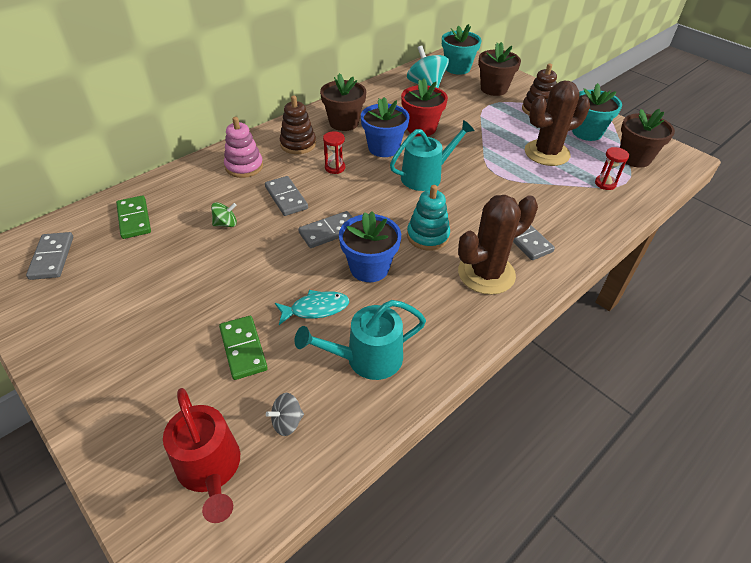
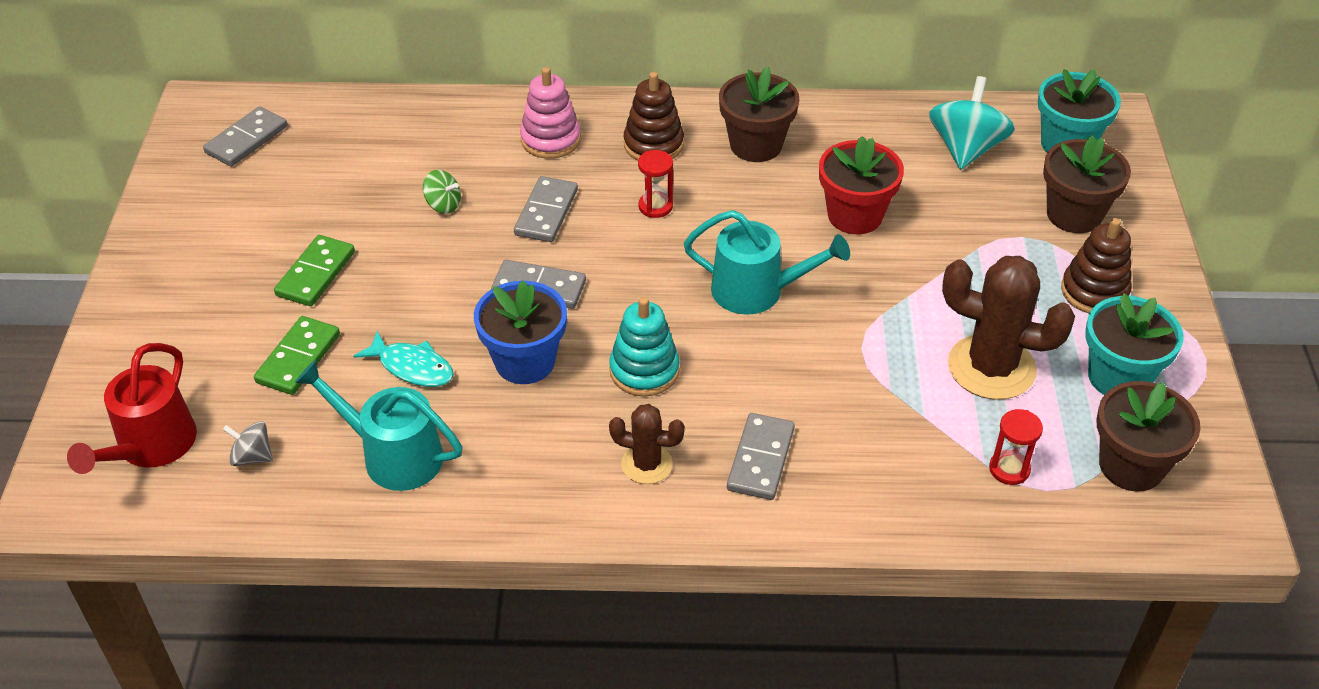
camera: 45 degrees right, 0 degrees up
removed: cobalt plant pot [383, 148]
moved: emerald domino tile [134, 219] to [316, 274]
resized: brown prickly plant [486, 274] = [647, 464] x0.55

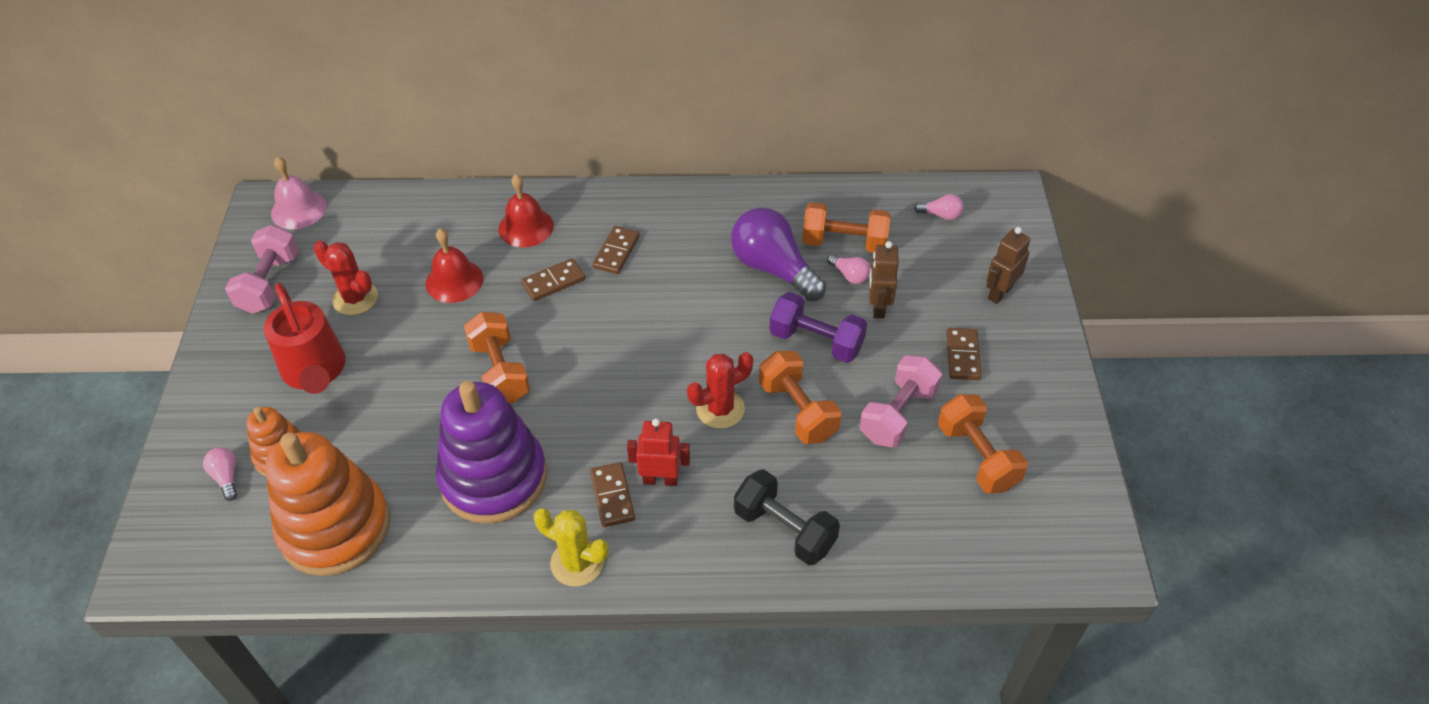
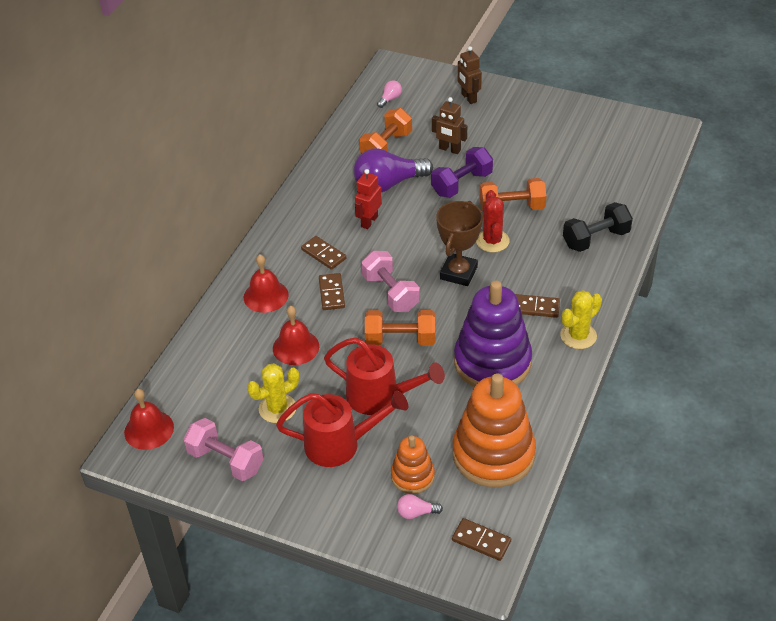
camera: 65 degrees left, 5 degrees down
removed: pink bulb [849, 275]; bright orange free weight [977, 457]
added: scarlet sprinkling can [380, 397]; brown prize cup [458, 273]
moved: scarlet robot figure [660, 479] to [369, 221]; pink free weight [897, 414] to [390, 293]; brown domino tile [963, 356] to [481, 541]
recoloured: pink hand bell [298, 209] to scarlet hand bell [149, 429]; scarlet prickly plant [355, 298] to golden prickly plant [277, 408]

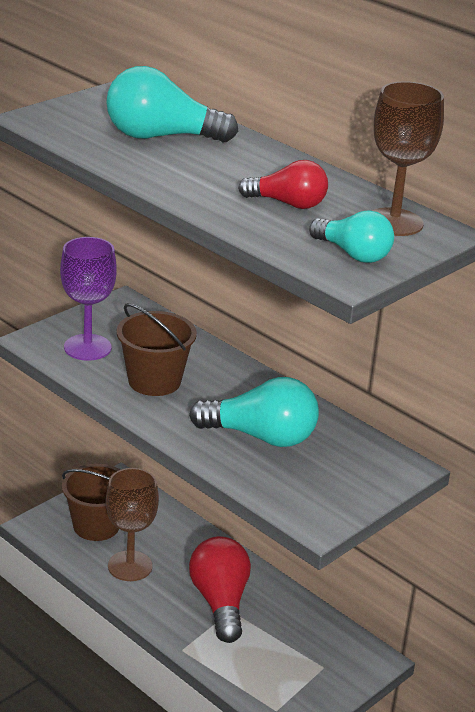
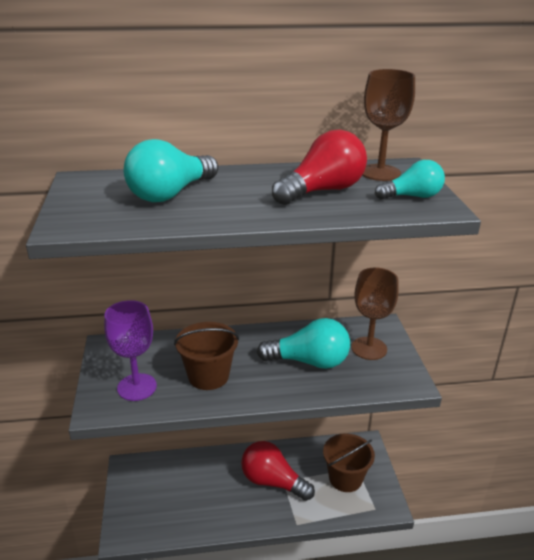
camera: 50 degrees left, 0 degrees up
moved: brown pail [96, 526] to [345, 478]; brown goblet [130, 566] to [369, 348]
turned: aqua bulb [261, 437] = [309, 361] 45 degrees clockwise
resized: scarlet bulb [288, 204] = [323, 191] x1.59

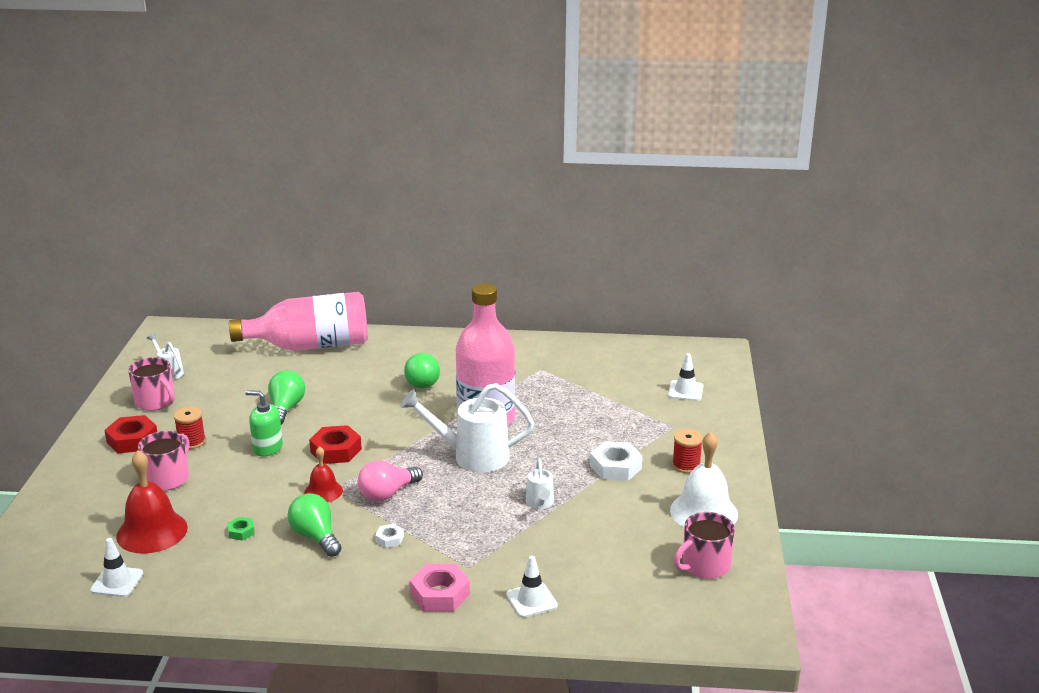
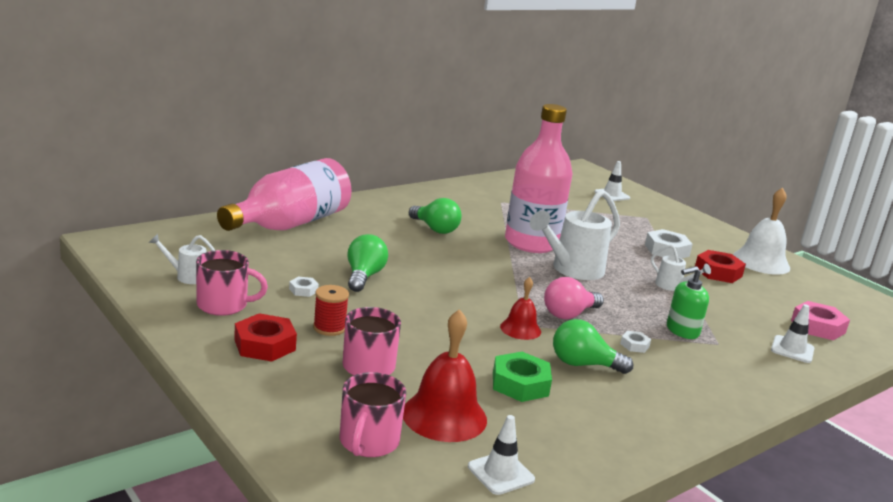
camera: 45 degrees left, 5 degrees down
removed: scarlet bobbin [686, 465]
added: white nut [303, 290]
moved: pink tea mug [704, 566] to [368, 442]; emerald soap pump [267, 448] to [682, 331]; scarlet nut [336, 450] to [718, 272]; pink nut [440, 594] to [818, 327]
turned: emerald bulb [286, 408] = [364, 276] 45 degrees clockwise; pink bulb [387, 494] = [569, 314] 45 degrees clockwise
resized: emerald nut [241, 531] = [520, 384] x1.93

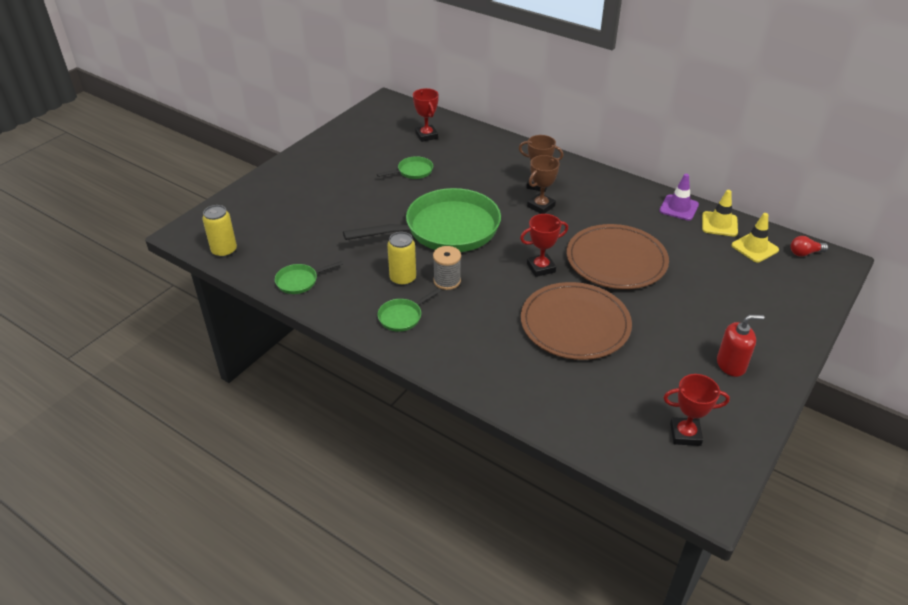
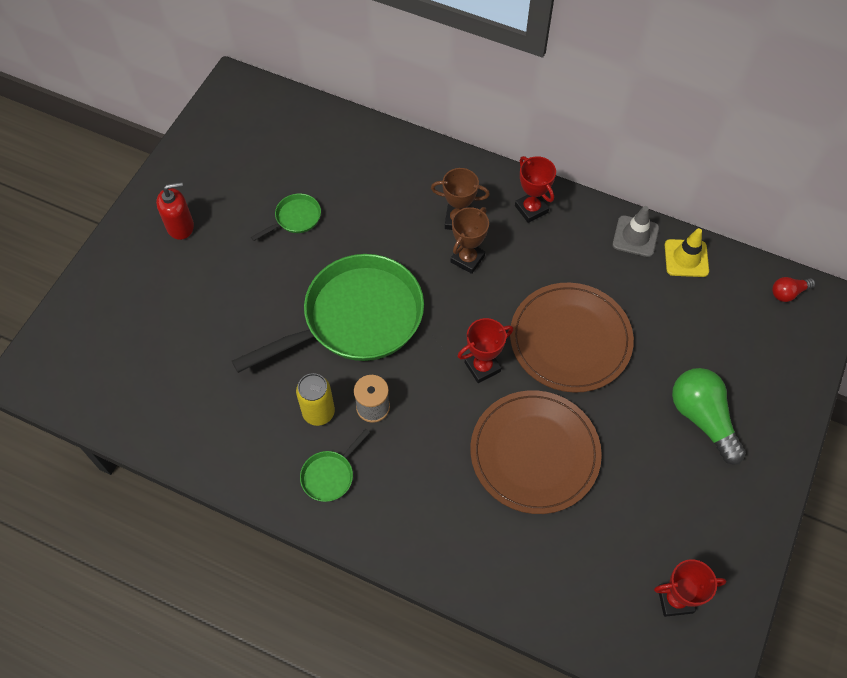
camera: 10 degrees left, 20 degrees up
removed: golden tin [224, 251]; emerald pan [299, 281]; golden traffic cone [754, 248]
added: emerald bulb [702, 418]
moved: scarlet soap pump [731, 365] to [180, 226]; scarlet prize cup [426, 136] to [531, 209]
recoloured: violet traffic cone [678, 208] to grey traffic cone [635, 236]

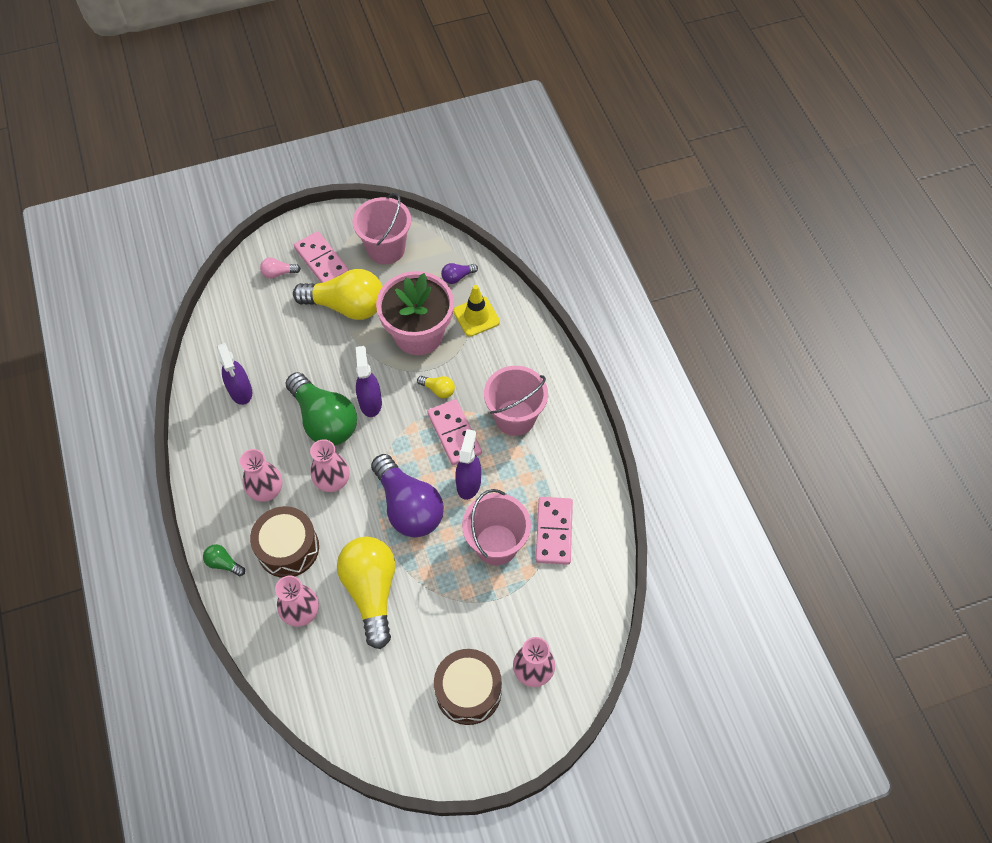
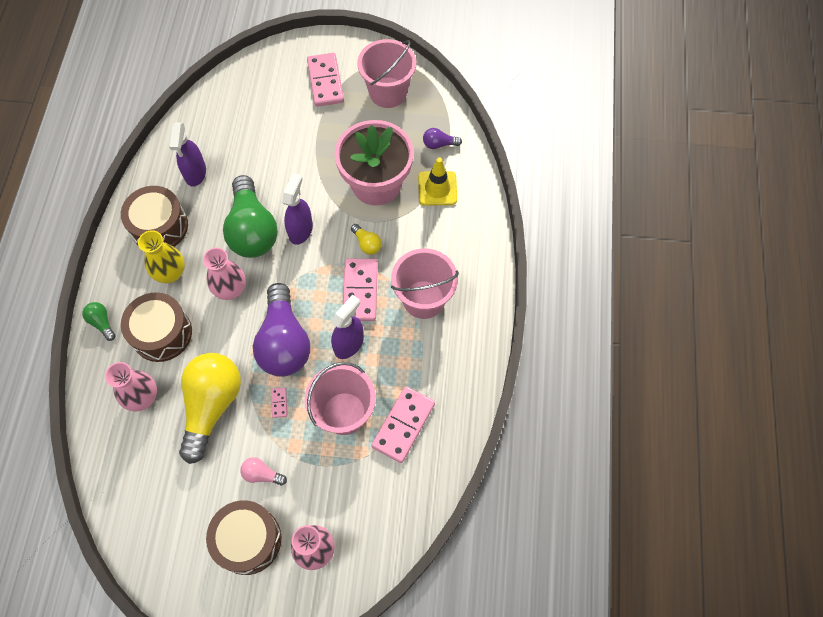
camera: 25 degrees right, 5 degrees up
removed: golden bulb [346, 306]
added: brown drum [159, 226]; pink domino tile [279, 403]
moved: pink bulb [278, 273] to [262, 474]
recoloured: pink vase [267, 491] to golden vase [171, 273]

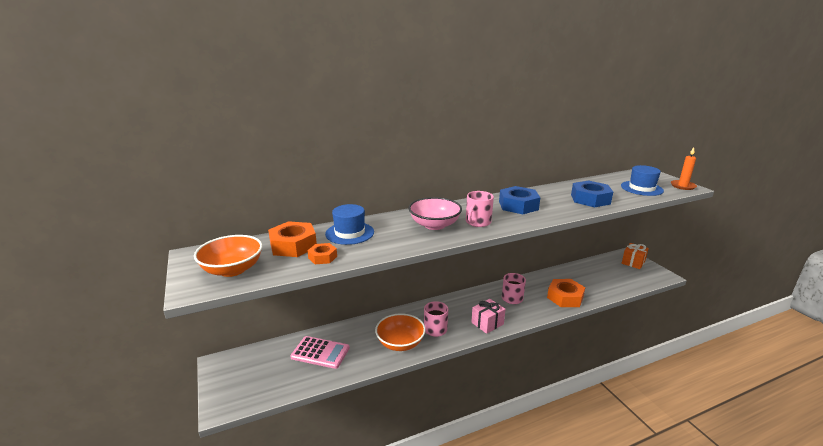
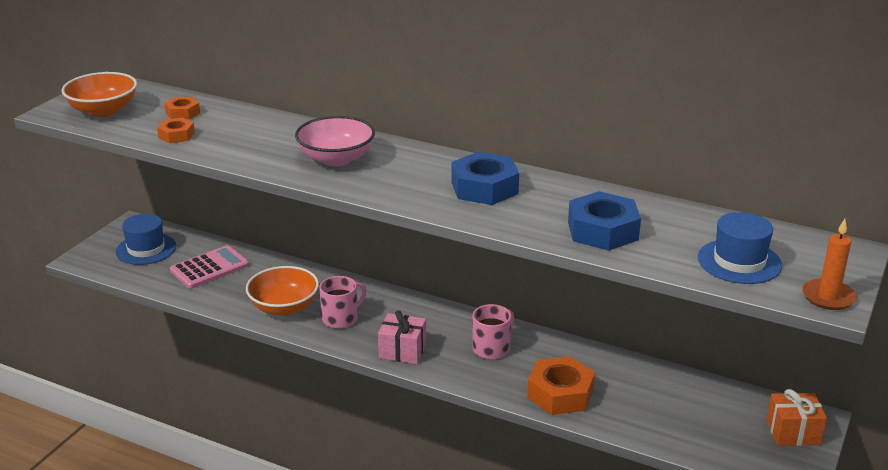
camera: 50 degrees right, 5 degrees up
removed: pink tea mug [478, 222]
moved: cobalt hat [349, 233] to [146, 249]
turned: pink calculator [320, 352] = [209, 268] 105 degrees counterclockwise
resized: bright orange nut [293, 245] = [182, 113] x0.56

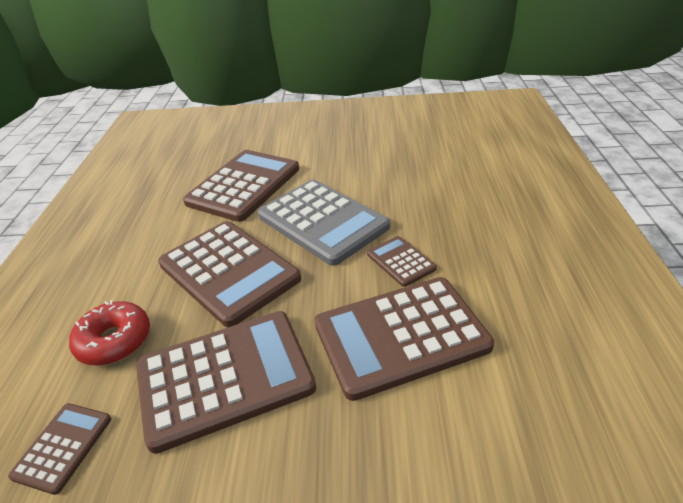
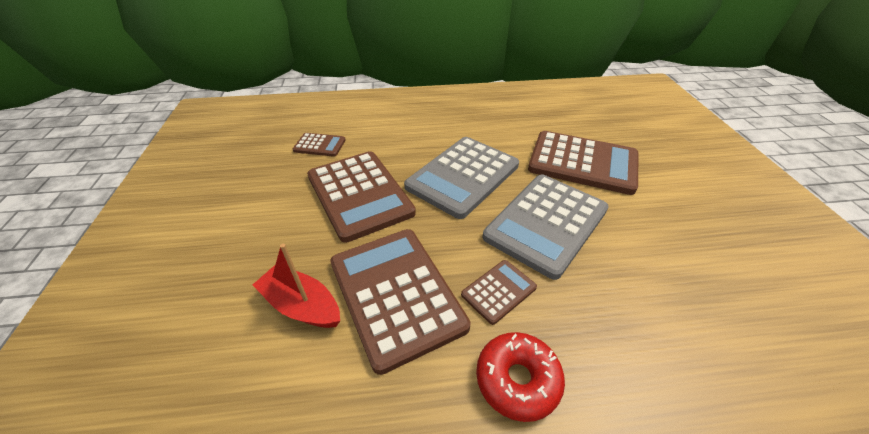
camera: 80 degrees right, 5 degrees up
added: scarlet boat [302, 305]
moved: scarlet glazed donut [114, 341] to [517, 380]
recoloured: brown calculator [229, 271] to grey calculator [463, 176]

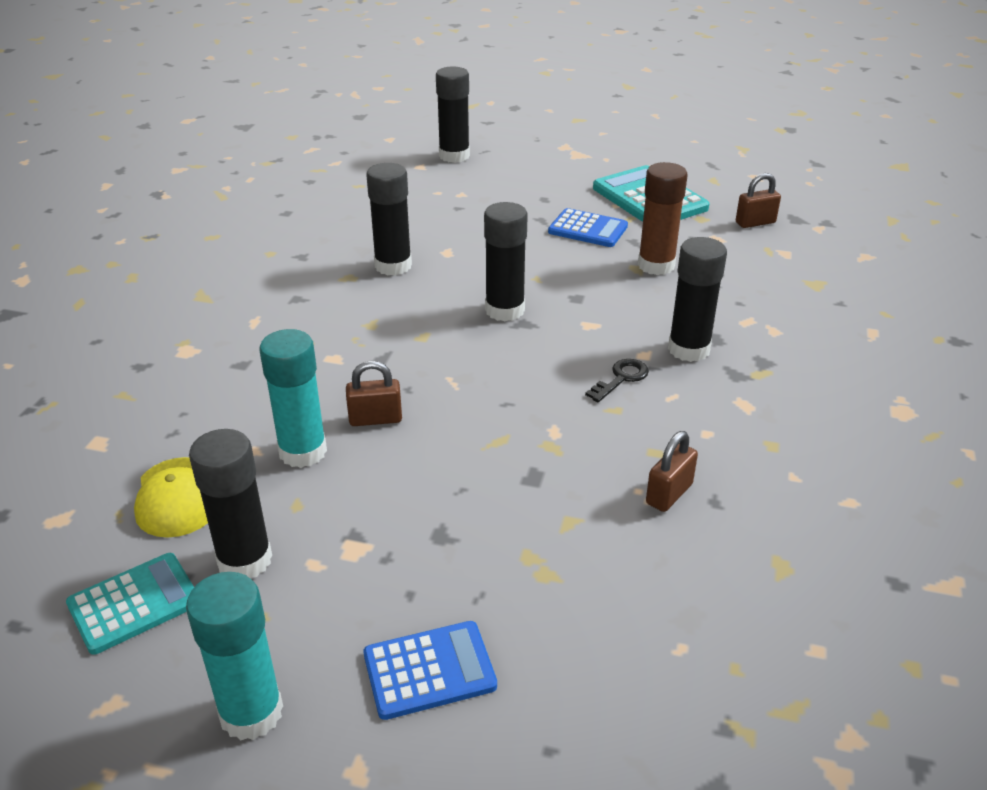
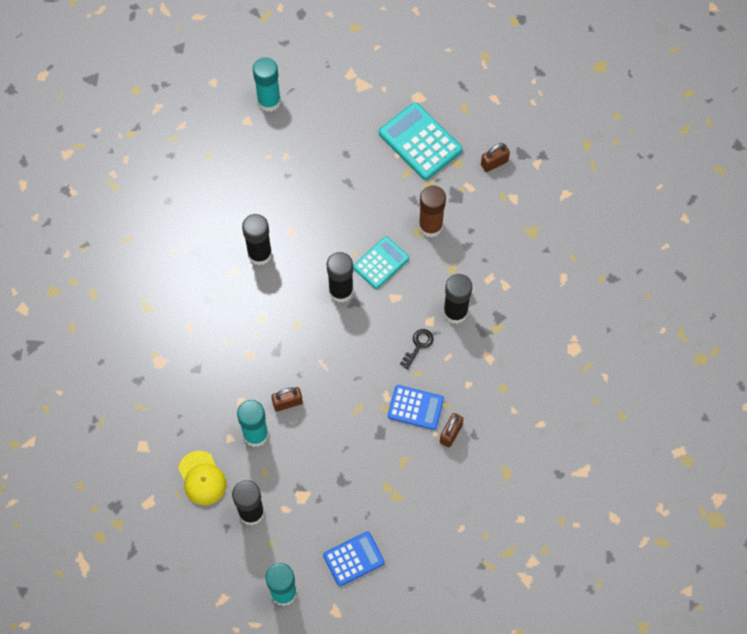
camera: 10 degrees left, 30 degrees up
moved: aqua calculator [134, 603] to [381, 263]; cobalt calculator [588, 229] to [415, 407]
recoloured: black glue stick [454, 156] to aqua glue stick [269, 101]

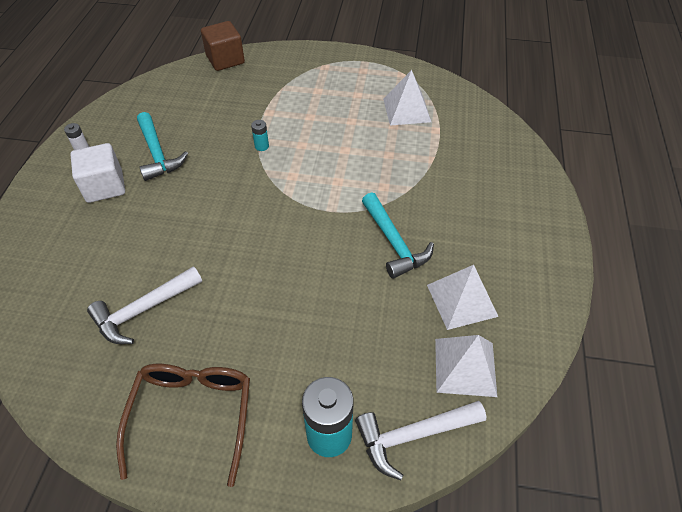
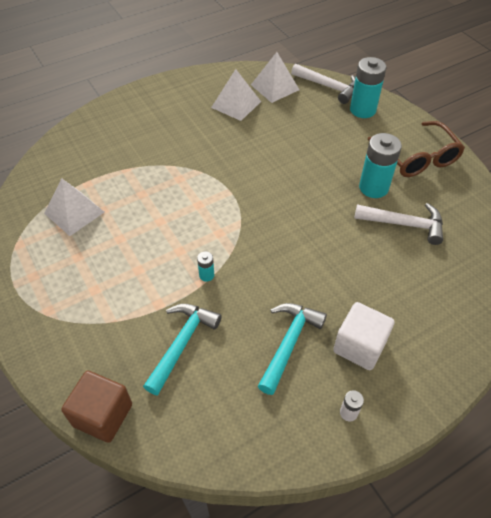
camera: 130 degrees left, 0 degrees up
added: aqua power cell [373, 187]
moved: aqua claw hammer [394, 243] to [182, 343]
turned: brown spectacles [193, 413] = [418, 158] 75 degrees counterclockwise

